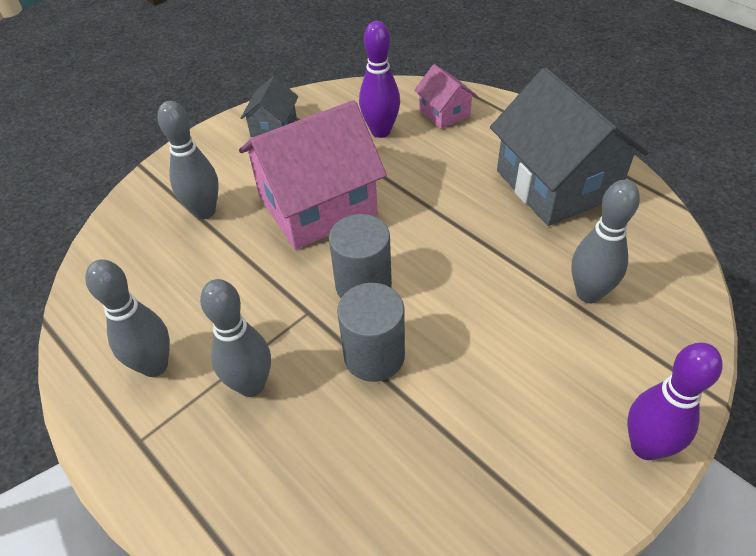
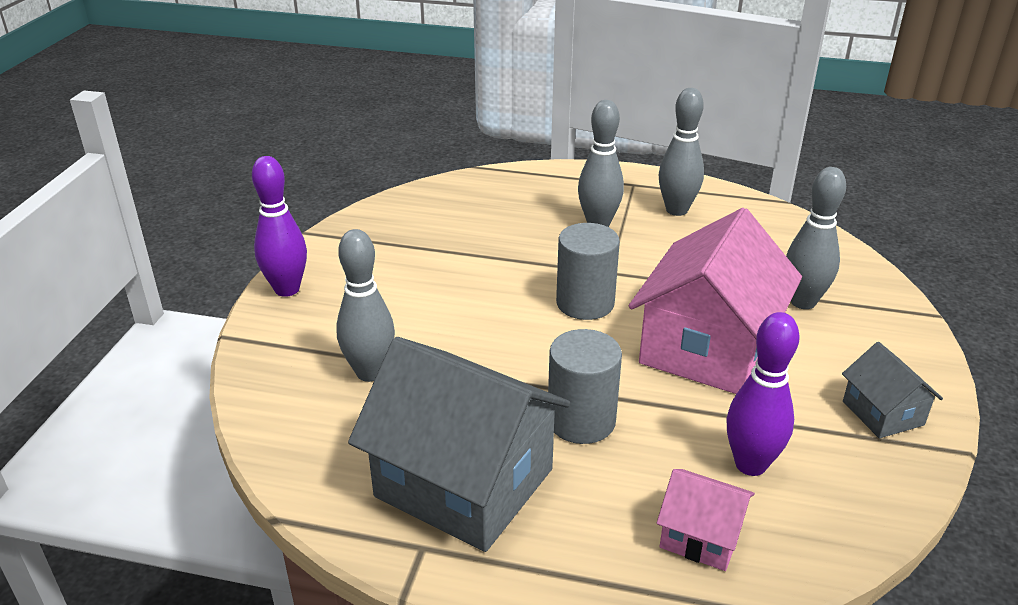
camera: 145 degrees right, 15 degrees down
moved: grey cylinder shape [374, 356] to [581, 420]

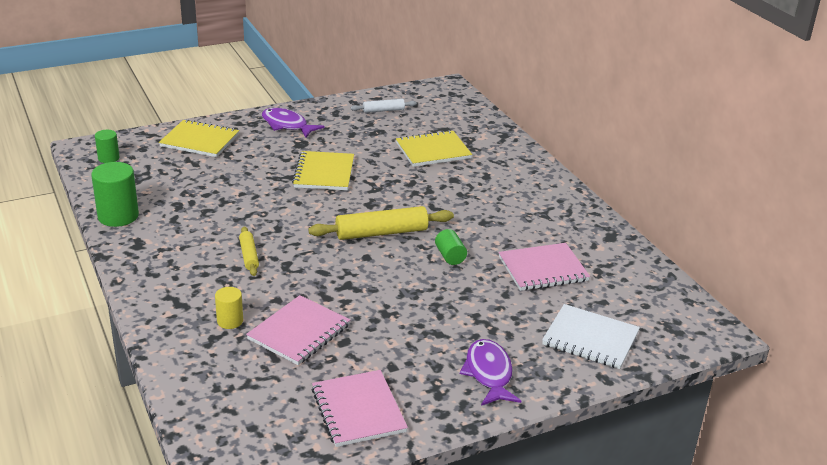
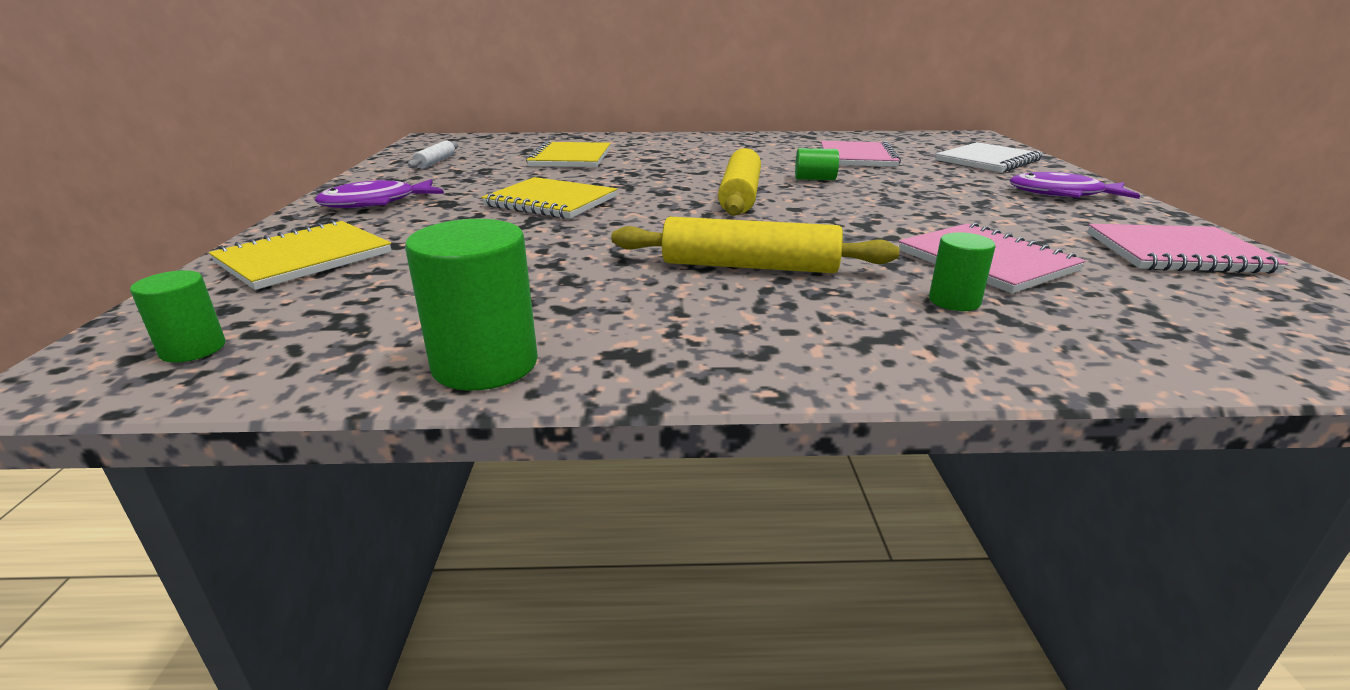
camera: 65 degrees left, 5 degrees down
recoloured: golden cylinder shape [230, 321] to emerald cylinder shape [954, 301]
resized: golden pastry roller [249, 256] = [749, 266] x1.82

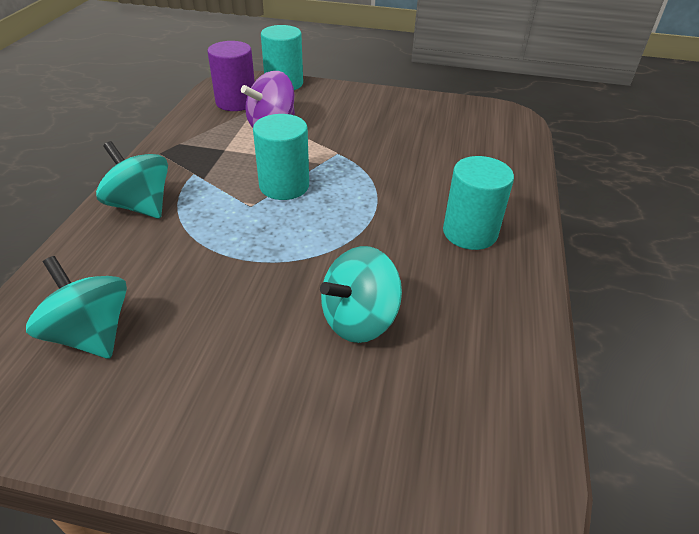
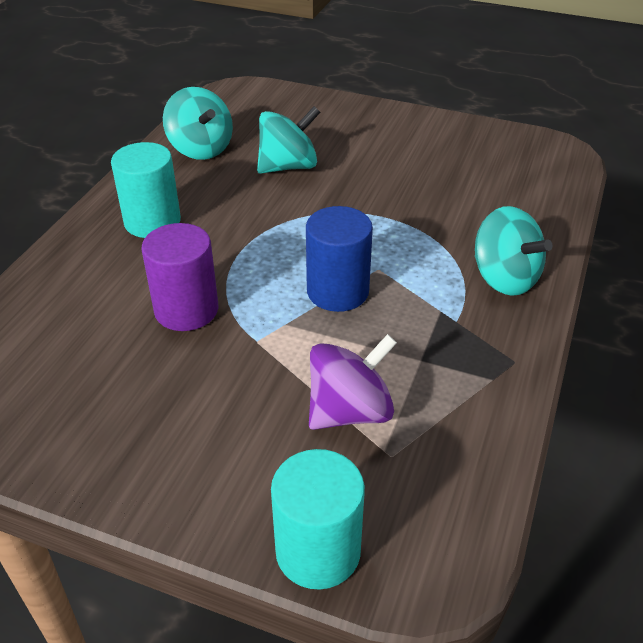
camera: 170 degrees left, 0 degrees up
moved: violet cylinder shape [236, 102] to [186, 310]; aqua spinning top [91, 334] to [201, 149]
recoloured: aqua cylinder shape [284, 186] to cobalt cylinder shape [337, 291]

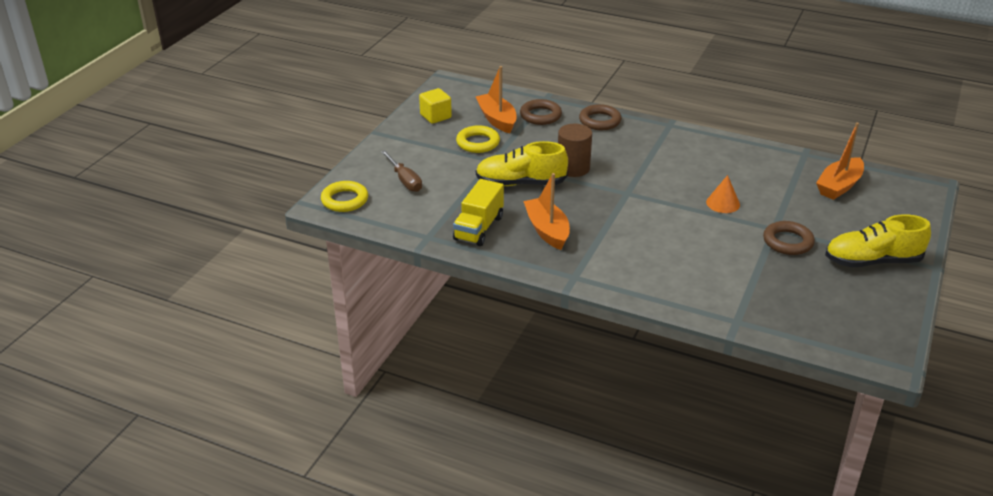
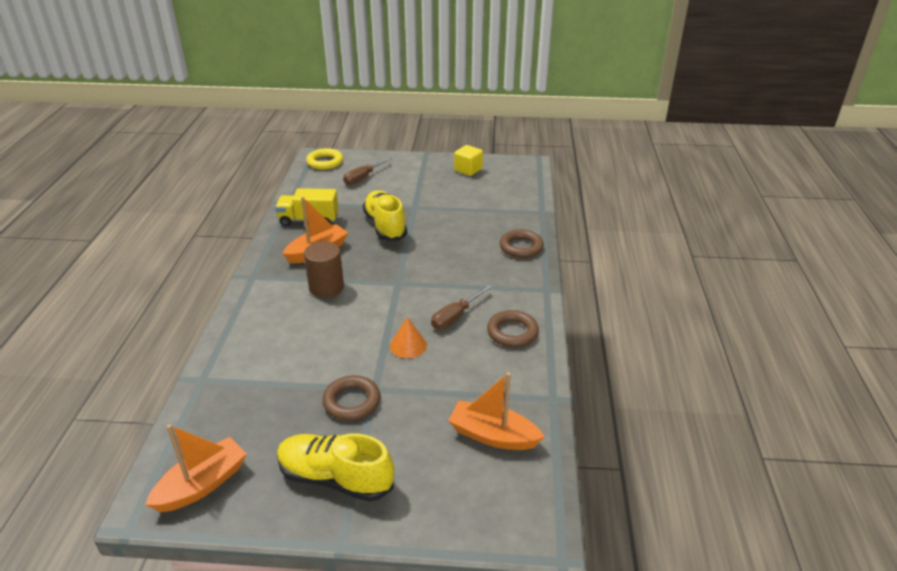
camera: 70 degrees right, 0 degrees up
removed: golden hoop [478, 143]
added: brown hand screwdriver [455, 316]
moved: bright orange boat [497, 119] to [202, 484]; brown cylinder shape [573, 168] to [326, 287]; brown hoop [540, 115] to [512, 332]
turned: golden lace-up shoe [872, 261] = [335, 478] 45 degrees counterclockwise

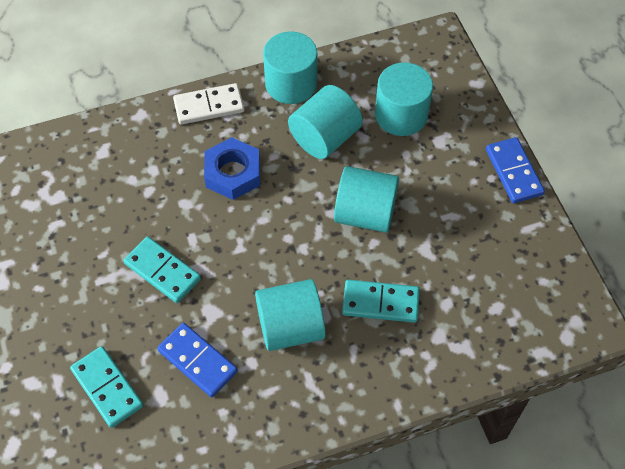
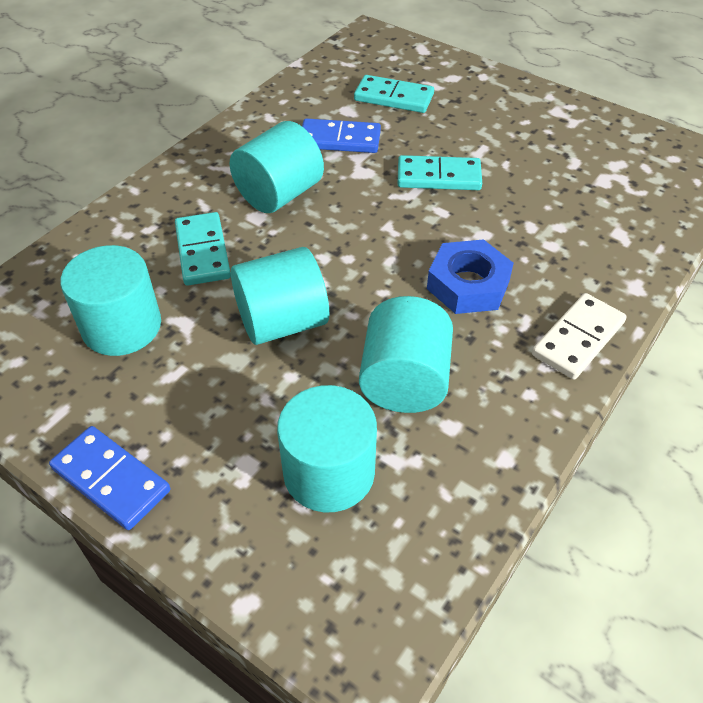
camera: 145 degrees right, 10 degrees down
moved: aqua cylinder shape [291, 84] to [122, 326]
turned: aqua domino tile [380, 302] = [203, 252] 75 degrees counterclockwise

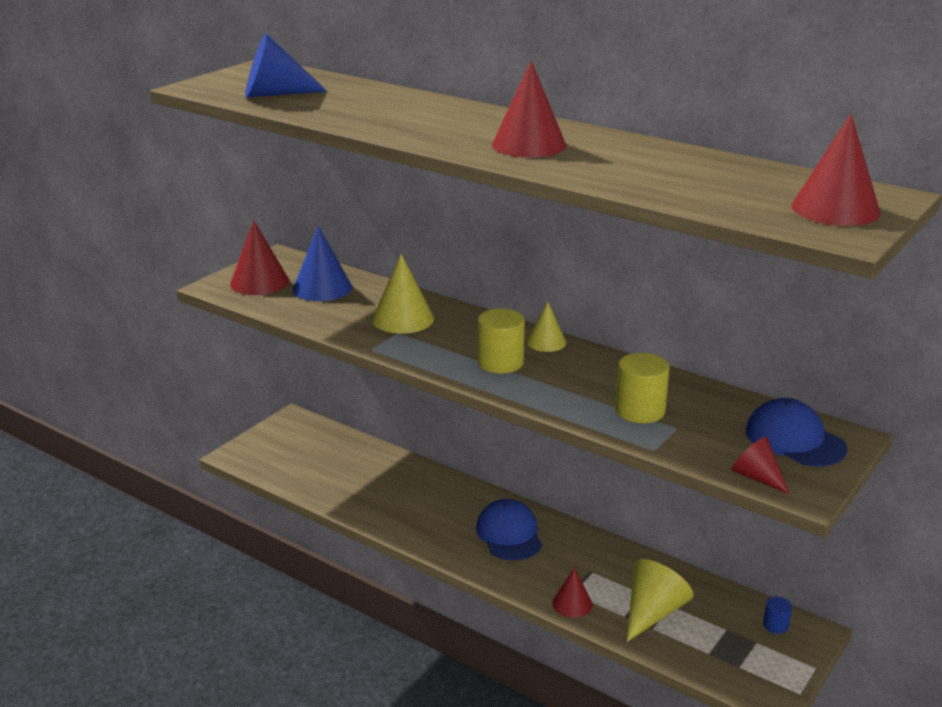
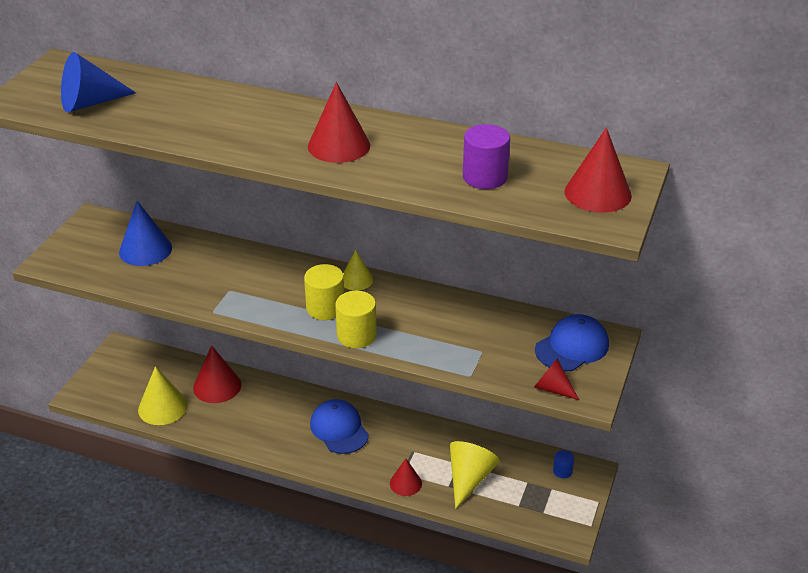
camera: 15 degrees left, 10 degrees up
added: violet cylinder shape [485, 177]
moved: golden solid cone [403, 319] to [162, 407]; scarlet solid cone [259, 282] to [217, 386]; golden cylinder shape [640, 411] to [356, 335]
turned: cobalt cap [794, 439] = [572, 347] 105 degrees clockwise

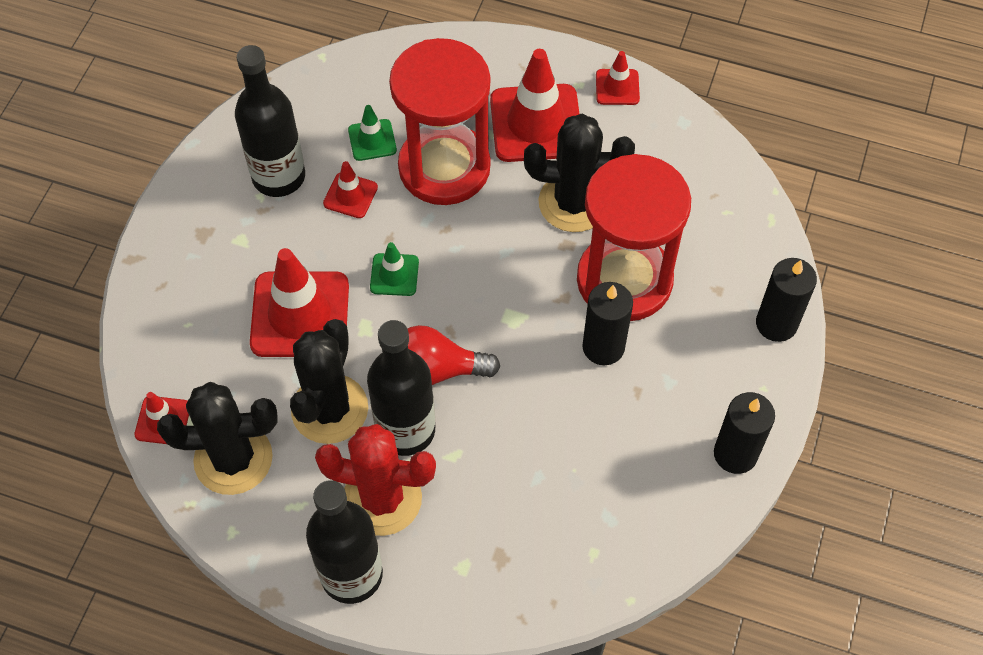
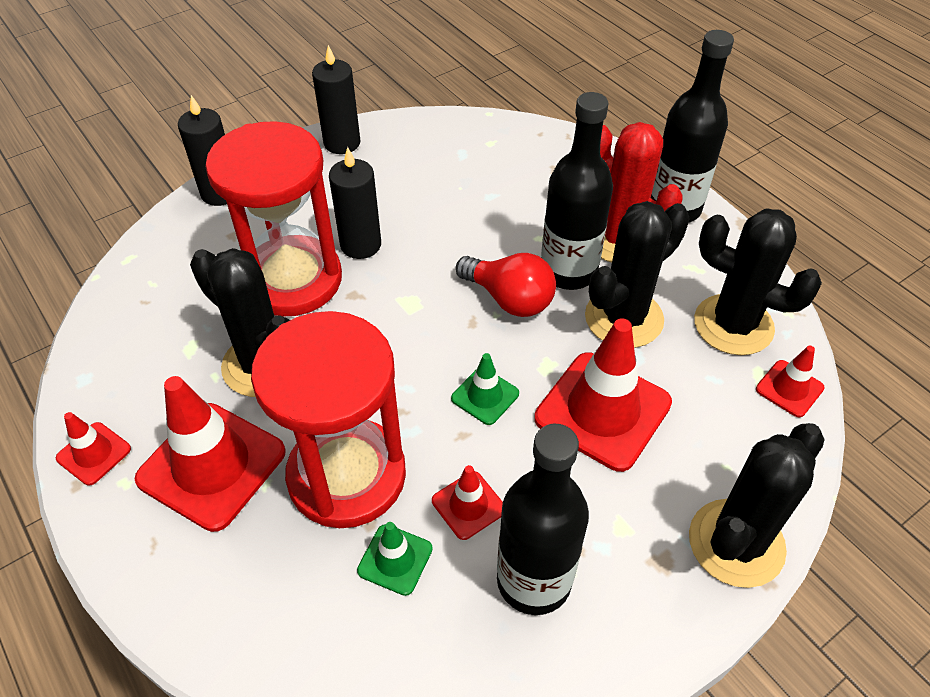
camera: 145 degrees left, 10 degrees down
added: black prickly plant [736, 543]

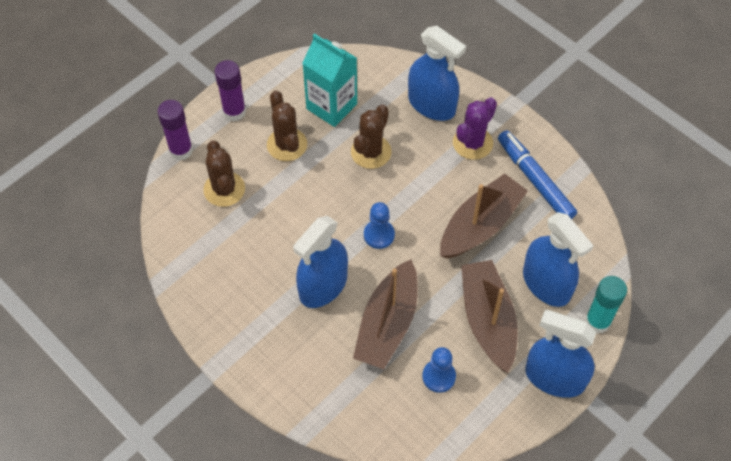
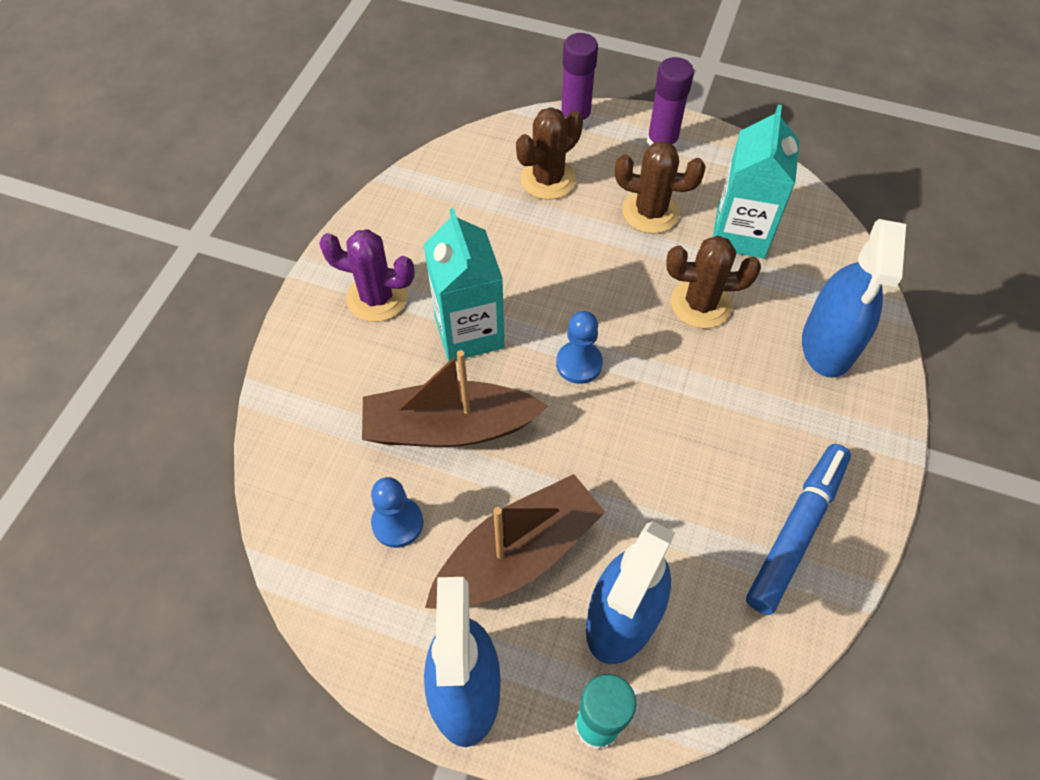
camera: 65 degrees right, 0 degrees up
removed: brown boat [480, 225]
moved: violet prickly plant [472, 143] to [377, 297]
replaced: cobalt spray cleaner [323, 286] to aqua carton [469, 332]
turned: brown prickly plant [287, 145] = [650, 212] 60 degrees clockwise

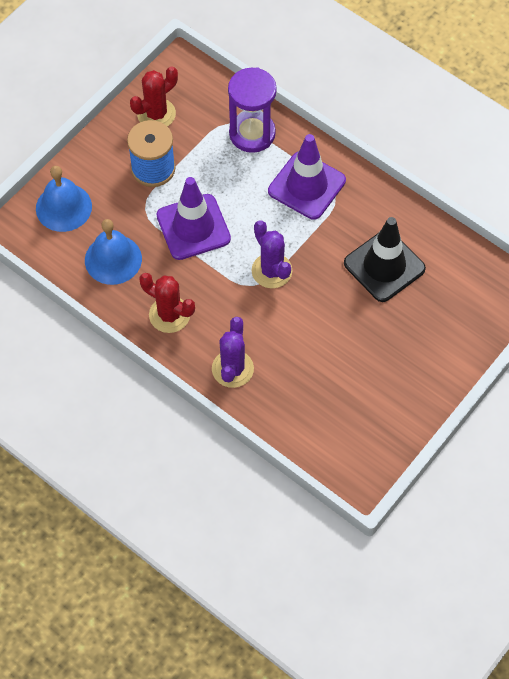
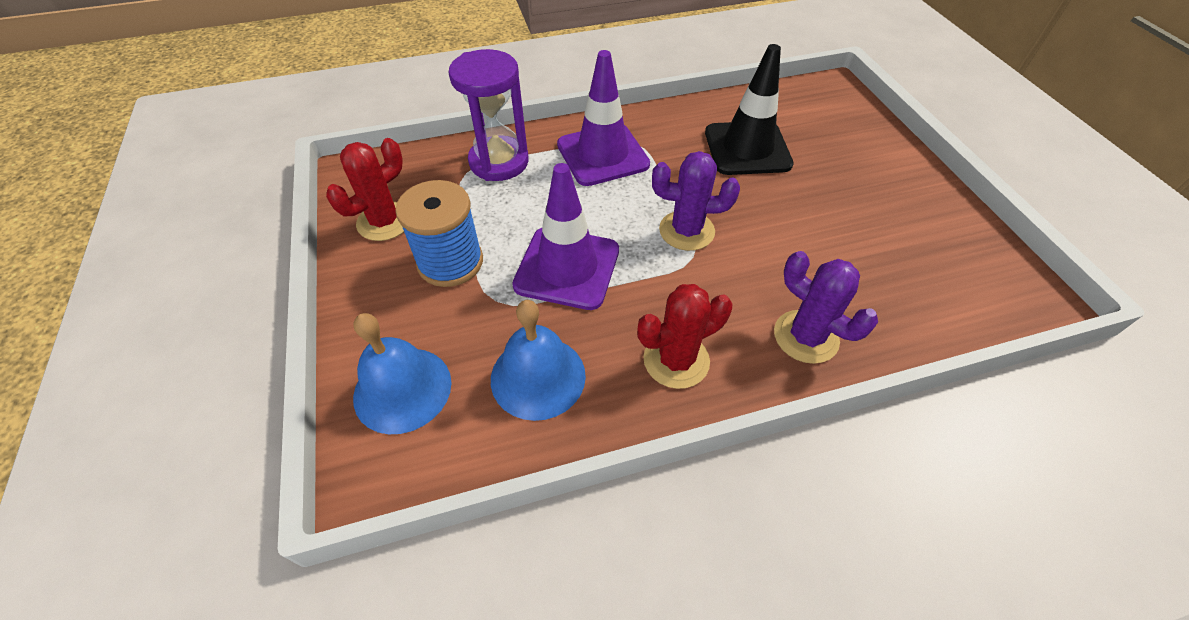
camera: 55 degrees left, 10 degrees down
turned: scarlet prickly plant [156, 114] = [384, 221] 45 degrees clockwise

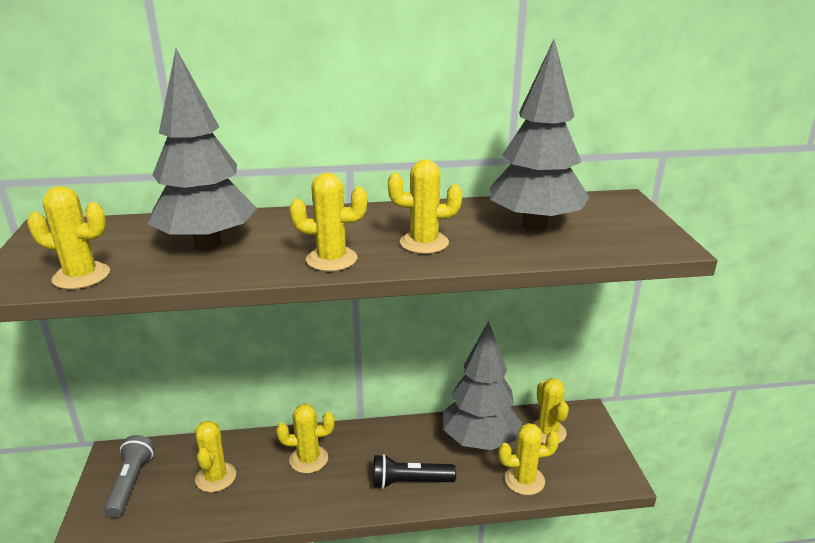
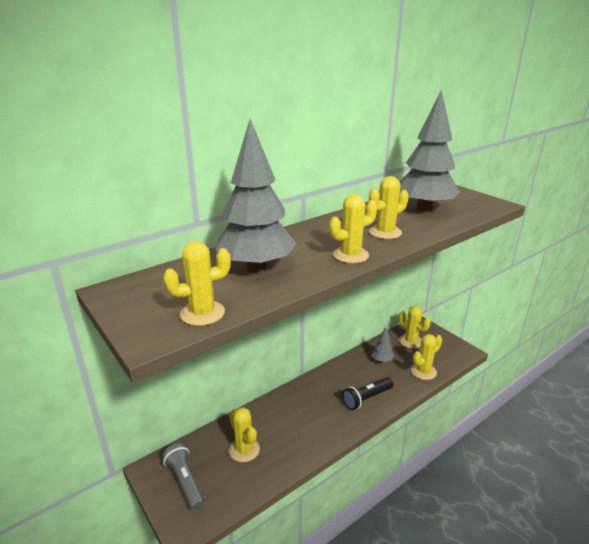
camera: 30 degrees left, 0 degrees up
removed: golden prickly plant [308, 459]
resized: grey fir tree [479, 441] = [382, 360] x0.44

